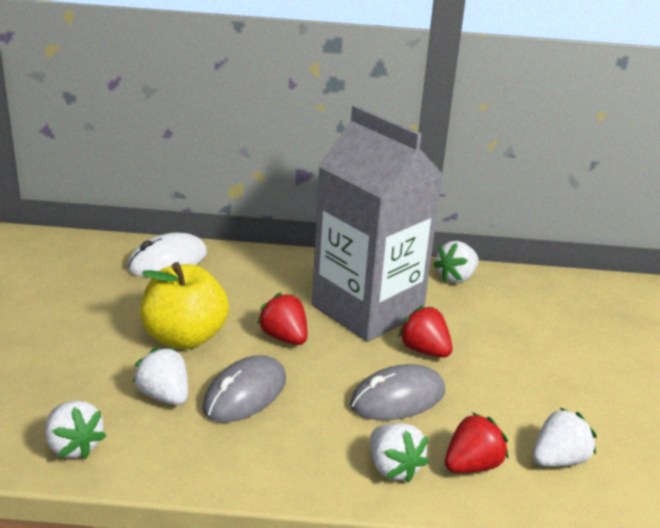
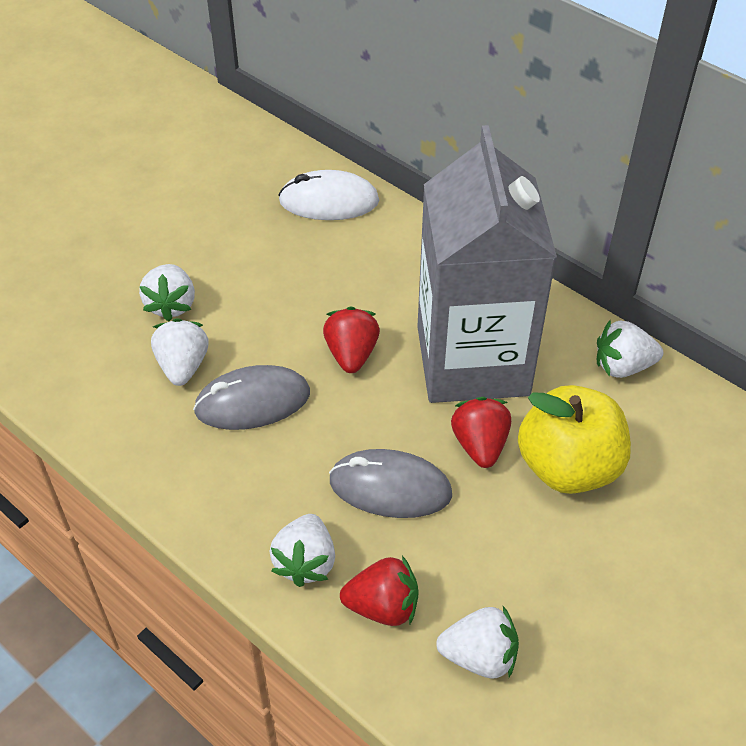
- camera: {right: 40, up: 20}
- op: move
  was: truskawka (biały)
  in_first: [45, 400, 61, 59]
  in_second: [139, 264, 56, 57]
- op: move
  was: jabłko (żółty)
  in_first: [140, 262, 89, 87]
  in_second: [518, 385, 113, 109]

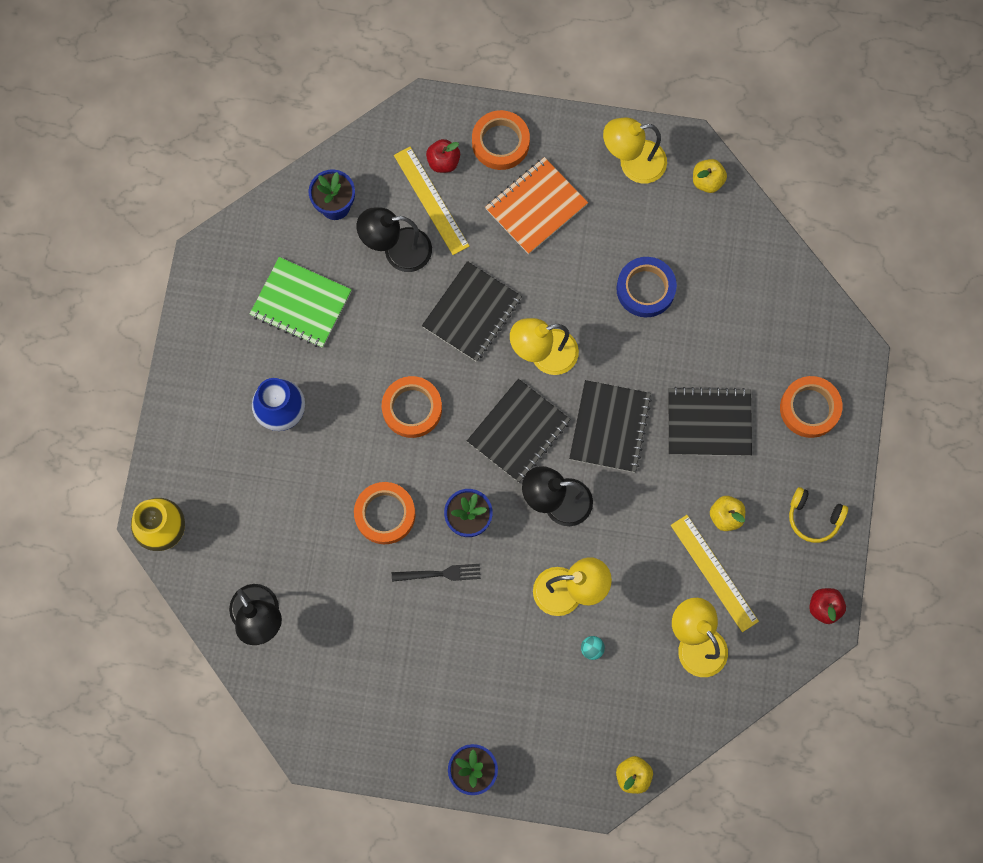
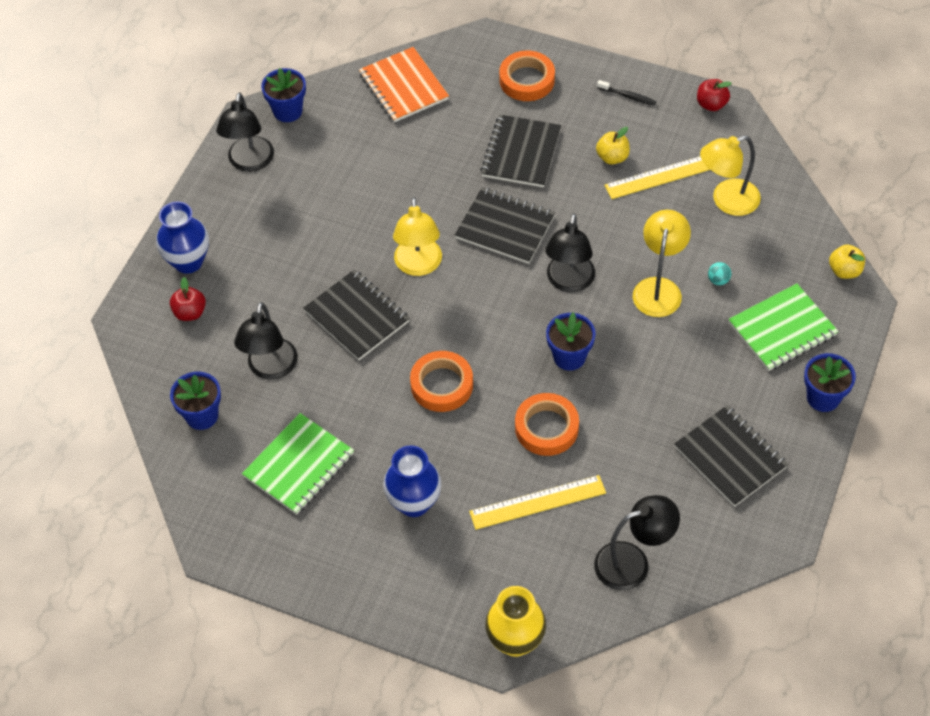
- camera: {right: -75, up: -20}
- op: replace
  was: taśma klejąca (pomarańczowy)
  now: wazon (niebieski)
  in_first: [472, 110, 58, 60]
  in_second: [156, 201, 53, 73]
- op: recolor
  was: lampka (żółty)
  now: lampka (czarny)
  in_first: [603, 117, 64, 67]
  in_second: [216, 92, 58, 80]
- op: replace
  was: jabłko (żółty)
  now: doniczka (niebieski)
  in_first: [693, 159, 34, 34]
  in_second: [261, 68, 45, 54]
- op: move
  was: zeszyt (pomarańczowy)
  in_first: [485, 157, 103, 97]
  in_second: [359, 47, 90, 75]
- op: move
  was: linijka (żółty)
  in_first: [394, 147, 75, 108]
  in_second: [469, 475, 137, 55]
- op: replace
  was: słuchawki (żółty)
  now: szczoteczka do zębów (czarny)
  in_first: [789, 487, 59, 56]
  in_second: [597, 80, 60, 26]
- op: move
  was: zeszyt (czarny)
  in_first: [467, 379, 104, 103]
  in_second: [674, 405, 115, 102]
- op: insert
  now: zeszyt (zielony)
  in_second: [728, 283, 111, 88]
- op: delete
  was: widelec (czarny)
  in_first: [392, 564, 89, 18]
- op: delete
  was: taśma klejąca (niebieski)
  in_first: [616, 257, 61, 60]

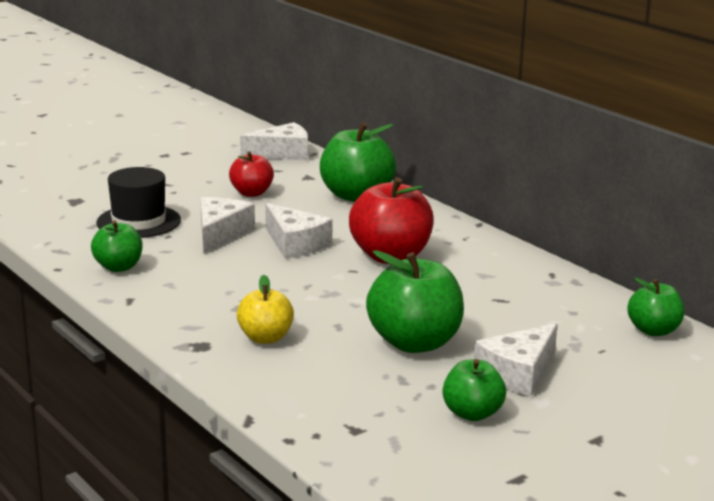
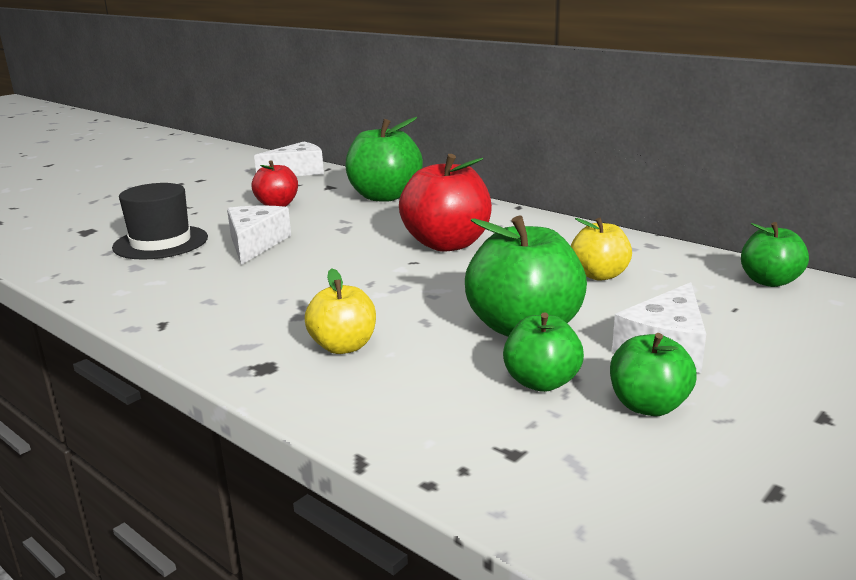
- camera: {right: -10, up: 0}
- op: move
  was: jabłko (zielony)
  in_first: [91, 220, 52, 52]
  in_second: [503, 312, 81, 80]
- op: insert
  now: jabłko (żółty)
  in_second: [571, 218, 61, 63]
- op: delete
  was: ser (biały)
  in_first: [265, 203, 68, 56]

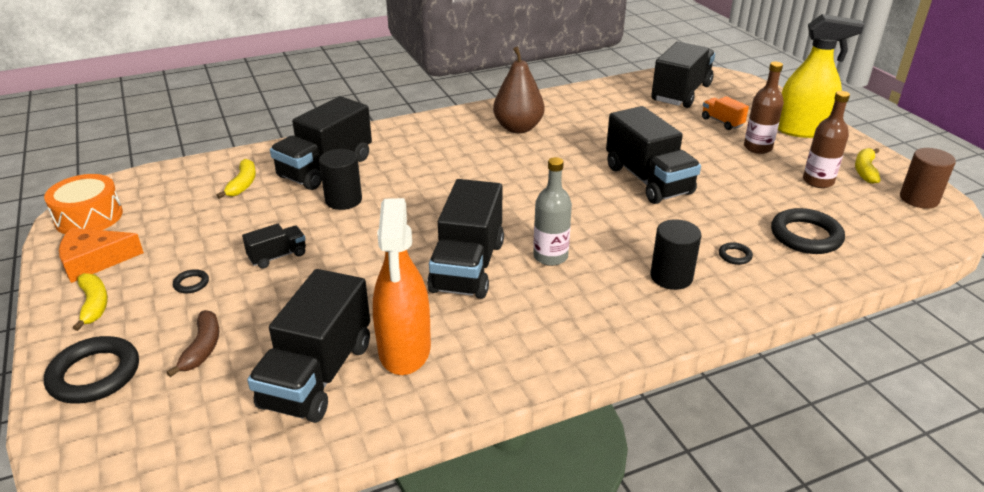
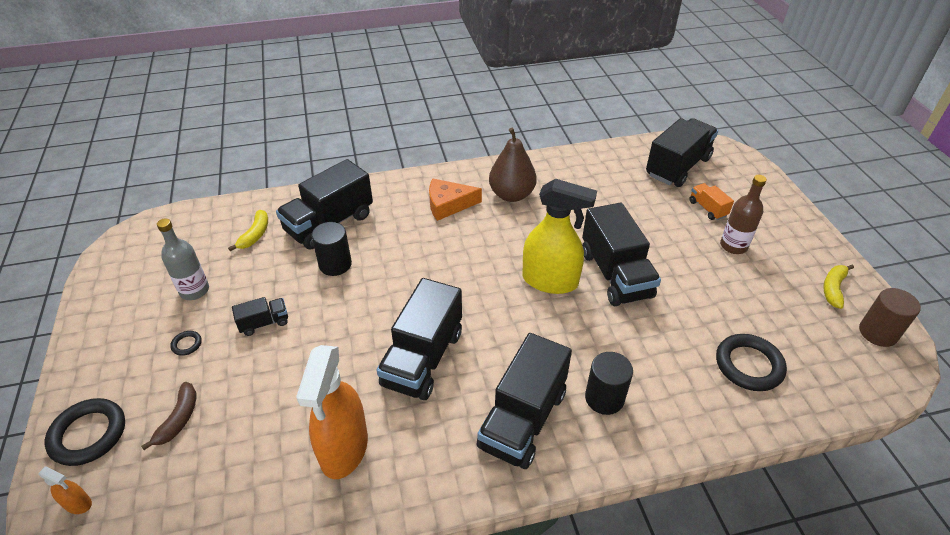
- camera: {right: 10, up: 10}
- op: insert
  now: spryskiwacz (pomarańczowy)
  in_second: [38, 466, 54, 48]
- op: move
  was: butelka (szary)
  in_first: [533, 157, 39, 109]
  in_second: [157, 218, 52, 82]
- op: move
  was: ser (pomarańczowy)
  in_first: [59, 228, 85, 55]
  in_second: [429, 178, 53, 43]
- op: move
  was: ciężarówka (czarny)
  in_first: [247, 269, 123, 154]
  in_second: [477, 333, 95, 136]
- op: move
  was: spryskiwacz (żółty)
  in_first: [778, 14, 86, 124]
  in_second: [522, 179, 75, 115]
- op: delete
  was: bęben (pomarańczowy)
  in_first: [44, 174, 79, 60]
- op: delete
  was: banan (żółty)
  in_first: [73, 273, 35, 58]
- op: delete
  was: pierścień (czarny)
  in_first: [719, 242, 34, 23]
- op: delete
  was: butelka (brązowy)
  in_first: [803, 91, 47, 97]

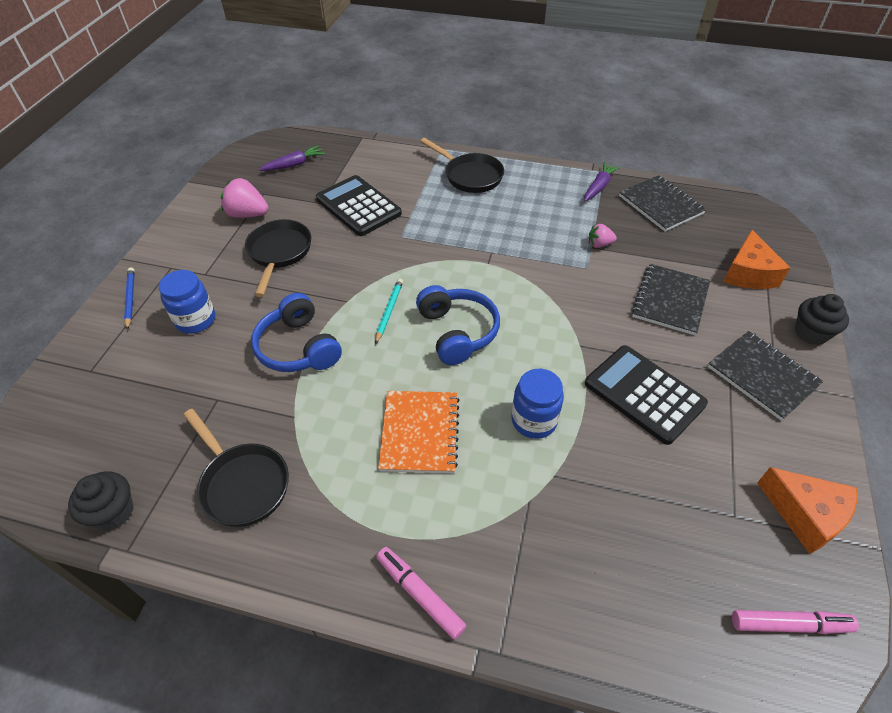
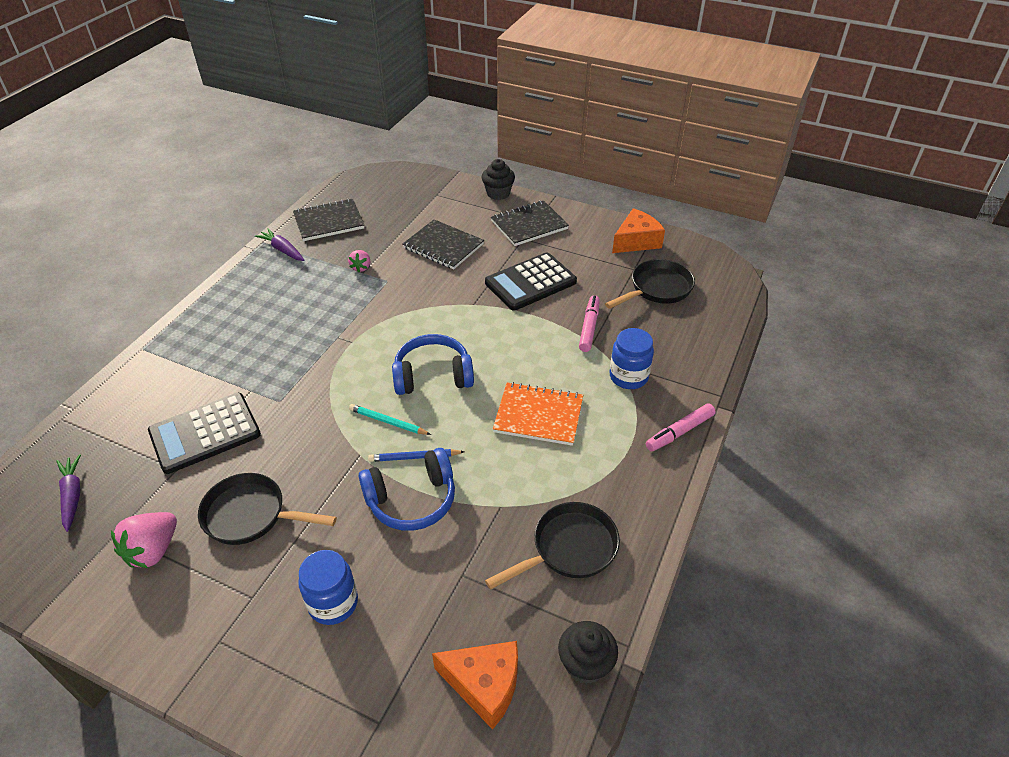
- camera: {right: -80, up: -5}
- op: move
  was: ołówek (niebieski)
  in_first: [124, 267, 11, 63]
  in_second: [368, 449, 97, 13]
- op: move
  was: ser (pomarańczowy)
  in_first: [723, 230, 67, 59]
  in_second: [432, 641, 86, 89]
- op: move
  was: flamaster (różowy)
  in_first: [732, 610, 127, 24]
  in_second: [579, 295, 21, 57]
- op: move
  was: patelnia (czarny)
  in_first: [420, 138, 84, 55]
  in_second: [605, 259, 90, 50]
- op: move
  was: słoik (niebieski)
  in_first: [511, 369, 53, 70]
  in_second: [610, 328, 44, 61]

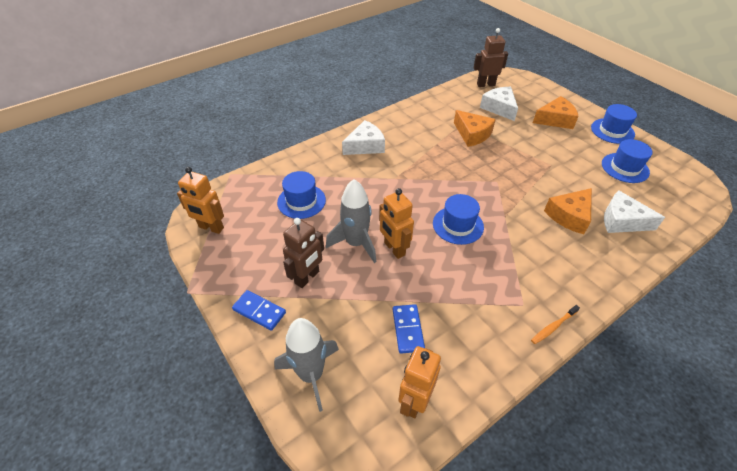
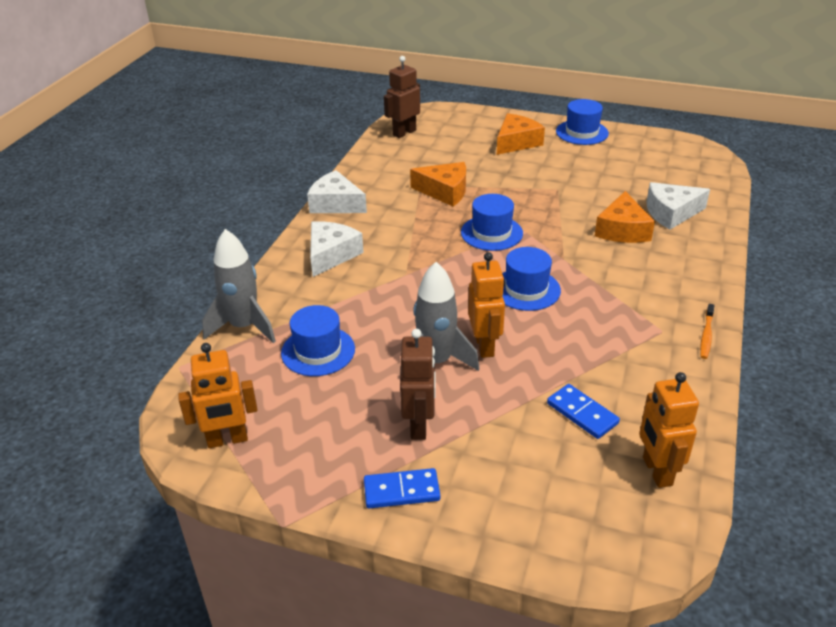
- camera: {right: -35, up: -10}
- op: move
  was: rakieta (szary)
  in_first: [274, 318, 65, 94]
  in_second: [202, 229, 74, 114]
- op: move
  was: ser (biały)
  in_first: [480, 87, 38, 34]
  in_second: [307, 170, 60, 43]
- op: move
  was: kapelusz (niebieski)
  in_first: [602, 139, 51, 44]
  in_second: [461, 194, 62, 57]
- op: rotate
  was: robot (pomarańczowy)
  in_first: [379, 188, 35, 71]
  in_second: [468, 252, 37, 106]
  clockwise: -120

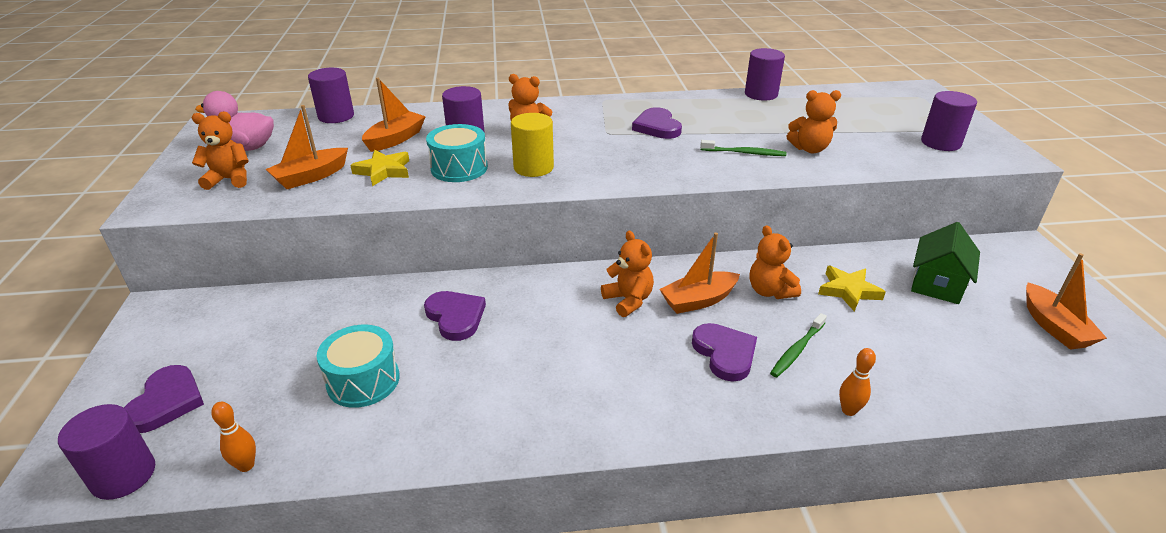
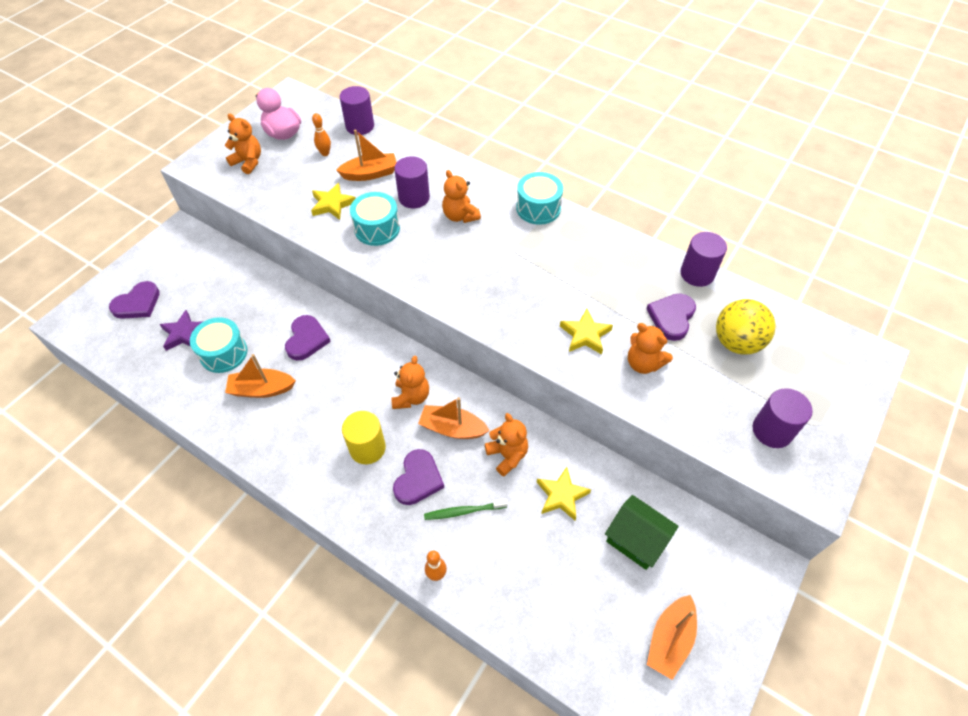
- camera: {right: 40, up: 20}
- op: insert
  now: gwiazda (fioletowy)
  in_second: [159, 310, 45, 41]
- op: move
  was: łódka (pomarańczowy)
  in_first: [266, 105, 82, 84]
  in_second: [225, 354, 71, 44]
- op: move
  was: kręgiel (pomarańczowy)
  in_first: [211, 402, 45, 70]
  in_second: [312, 113, 19, 43]
- op: move
  was: walec (żółty)
  in_first: [511, 113, 43, 64]
  in_second: [342, 411, 44, 53]
- op: rotate
  was: miś (pomarańczowy)
  in_first: [749, 225, 52, 74]
  in_second: [485, 413, 43, 63]
  clockwise: 135
- op: insert
  now: bęben (turkusowy)
  in_second: [516, 172, 47, 53]
- op: replace
  was: szczoteczka do zębów (zielony)
  now: gwiazda (żółty)
  in_first: [700, 140, 86, 16]
  in_second: [560, 309, 53, 46]
- op: rotate
  was: domek (zielony)
  in_first: [911, 222, 69, 82]
  in_second: [605, 495, 74, 75]
  clockwise: 60
- op: move
  was: serce (fioletowy)
  in_first: [632, 107, 50, 32]
  in_second: [646, 293, 50, 48]
- op: insert
  now: piłka (żółty)
  in_second: [716, 299, 60, 56]
- op: delete
  was: walec (fioletowy)
  in_first: [58, 404, 97, 96]

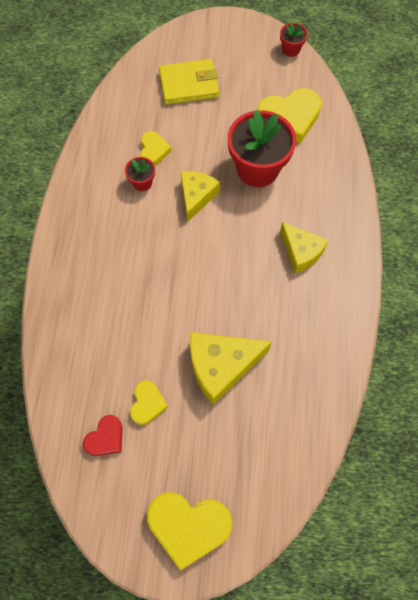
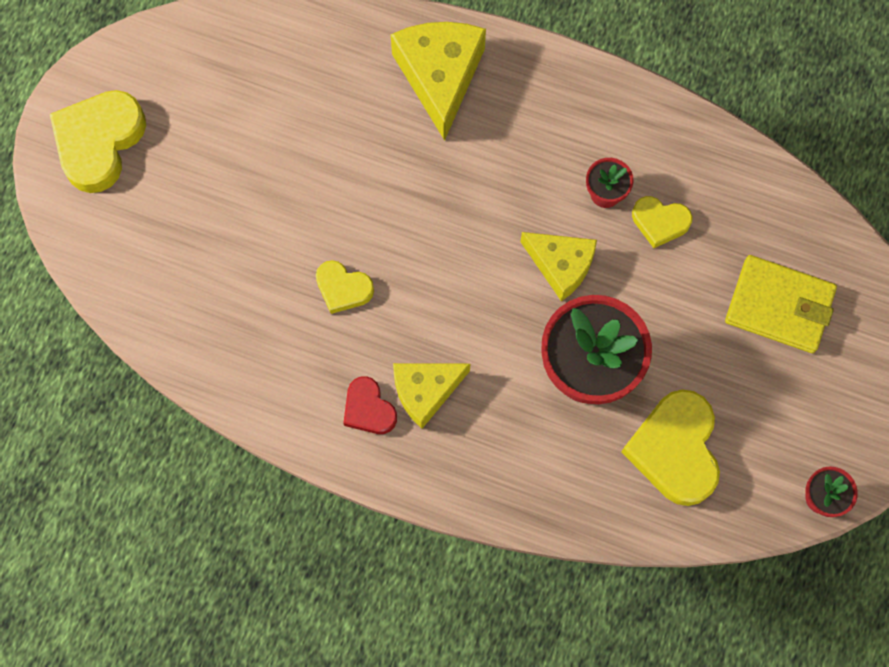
- camera: {right: 105, up: 5}
- op: move
  was: serce (żółty)
  in_first: [130, 380, 38, 45]
  in_second: [316, 260, 58, 54]
- op: move
  was: serce (czerwony)
  in_first: [83, 415, 39, 41]
  in_second: [343, 376, 54, 58]
- op: move
  was: ser (żółty)
  in_first: [190, 332, 82, 73]
  in_second: [391, 22, 95, 119]
- op: rotate
  was: portfel (żółty)
  in_first: [159, 59, 60, 46]
  in_second: [725, 255, 112, 98]
  clockwise: -75

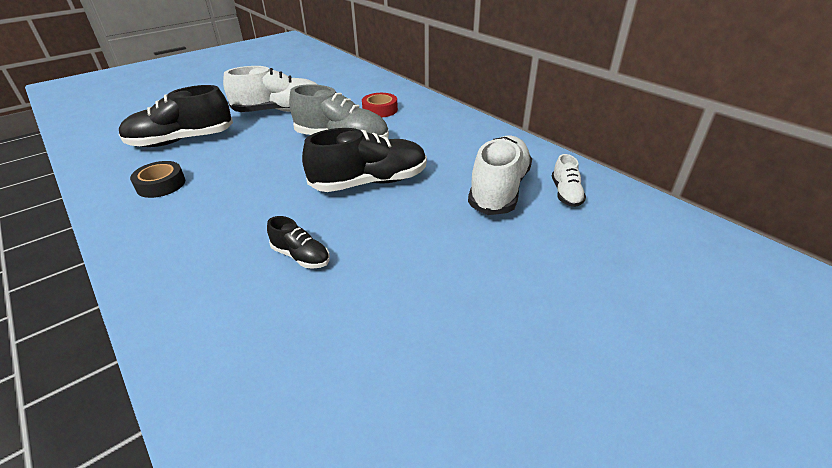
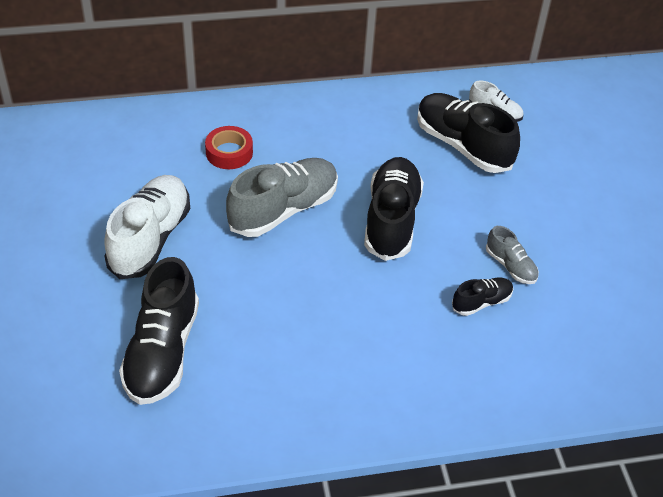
- camera: {right: -65, up: 10}
- op: recolor
  was: but (biały)
  now: but (czarny)
  in_first: [468, 136, 64, 79]
  in_second: [417, 93, 103, 80]
- op: insert
  now: but (szary)
  in_second: [486, 226, 53, 58]
- op: delete
  was: taśma klejąca (czarny)
  in_first: [130, 161, 55, 37]

